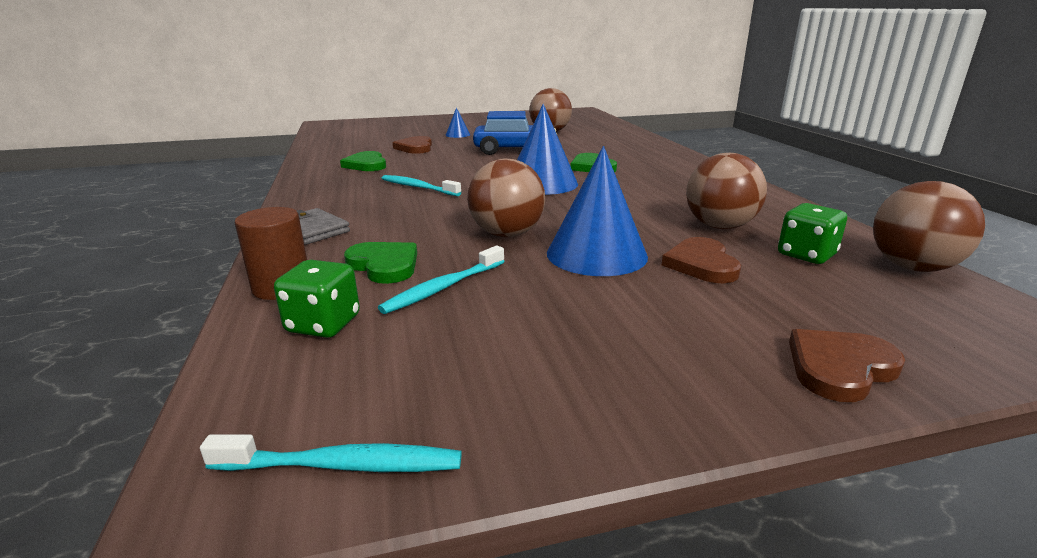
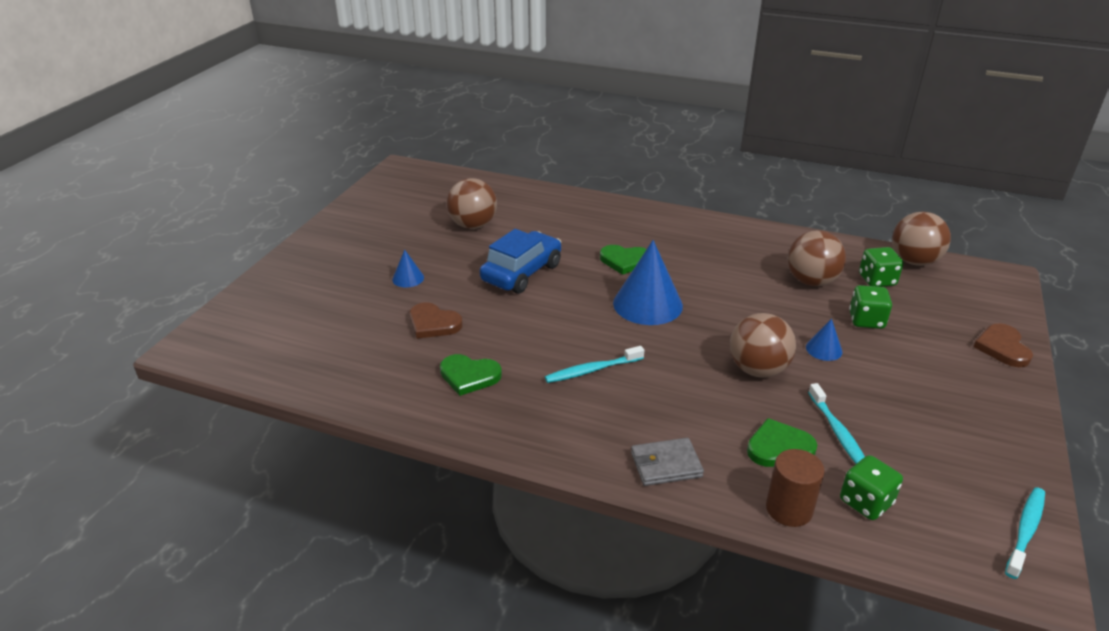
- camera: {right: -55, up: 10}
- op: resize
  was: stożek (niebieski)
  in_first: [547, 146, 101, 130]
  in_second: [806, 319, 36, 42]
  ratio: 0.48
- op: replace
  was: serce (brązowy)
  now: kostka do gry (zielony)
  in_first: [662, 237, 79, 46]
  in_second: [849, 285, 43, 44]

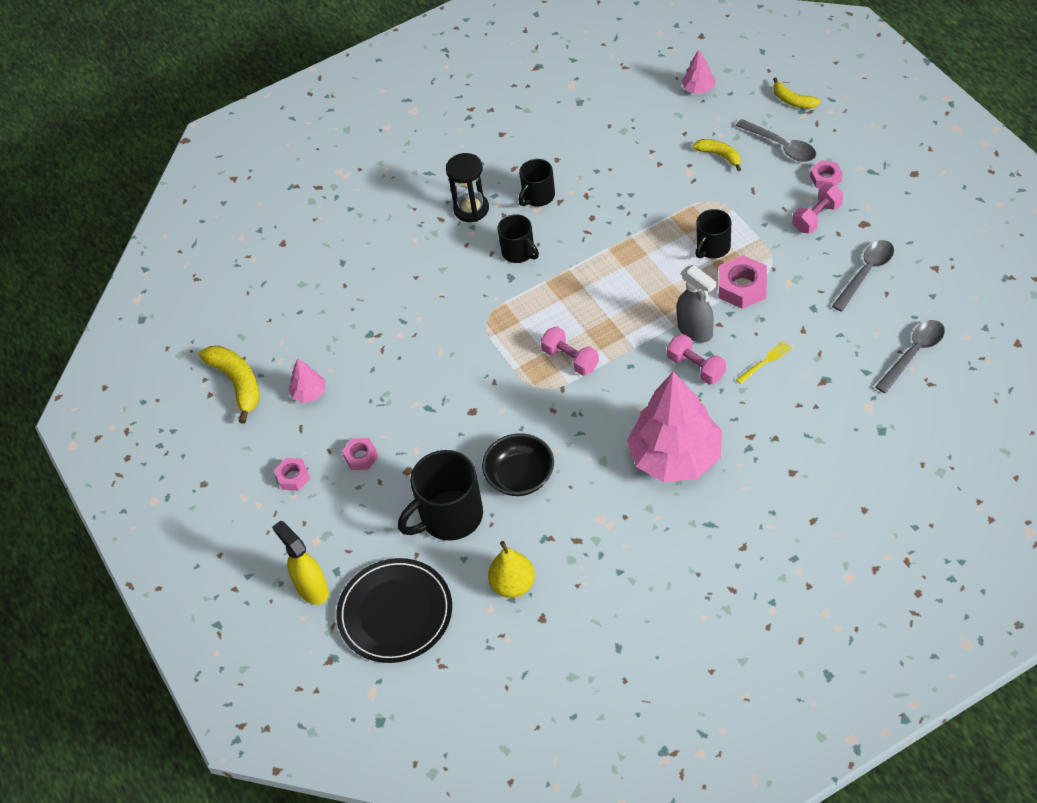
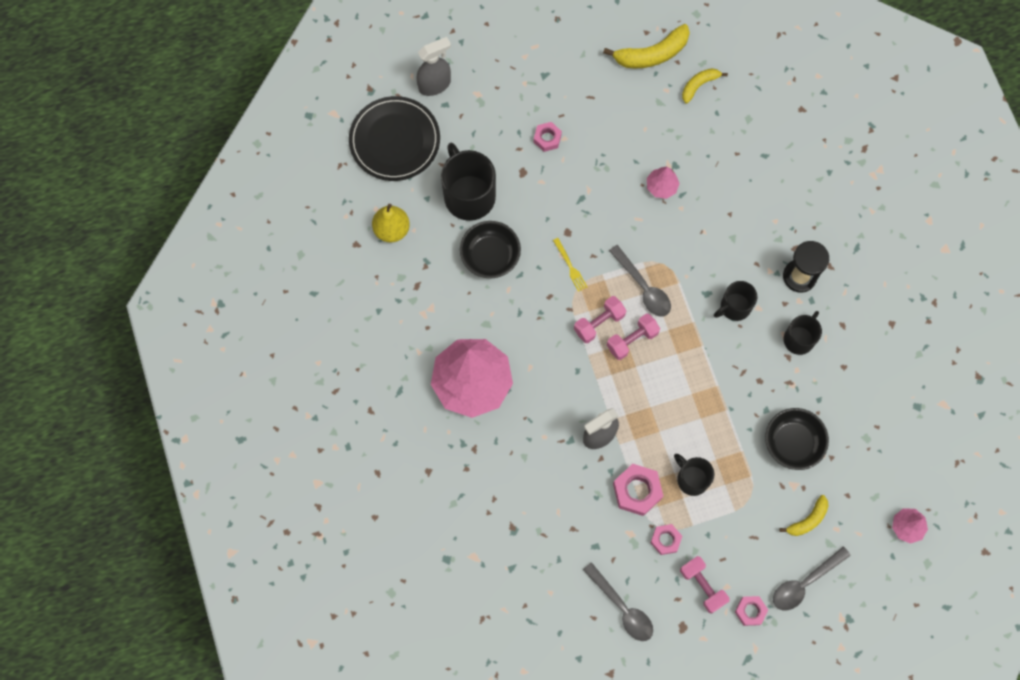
- camera: {right: 95, up: 20}
- op: recolor
  was: spryskiwacz (żółty)
  now: spryskiwacz (szary)
  in_first: [272, 521, 57, 83]
  in_second: [417, 37, 34, 59]
- op: move
  was: widelec (żółty)
  in_first: [736, 341, 56, 43]
  in_second: [553, 238, 35, 54]
- op: move
  was: hantel (różowy)
  in_first: [667, 334, 59, 51]
  in_second: [607, 314, 53, 46]
- op: move
  was: łyżka (szary)
  in_first: [875, 320, 70, 73]
  in_second: [609, 245, 62, 72]
- op: move
  was: drzewko (różowy)
  in_first: [288, 359, 37, 44]
  in_second: [647, 167, 33, 32]
- op: move
  was: nakrętka (różowy)
  in_first: [274, 458, 36, 33]
  in_second: [651, 524, 31, 31]
- op: move
  was: banan (żółty)
  in_first: [773, 77, 48, 32]
  in_second: [682, 68, 46, 35]
- op: insert
  now: miska (czarny)
  in_second: [765, 408, 64, 62]
- op: rotate
  was: kubek (czarny)
  in_first: [518, 159, 37, 48]
  in_second: [784, 311, 38, 44]
  clockwise: 75

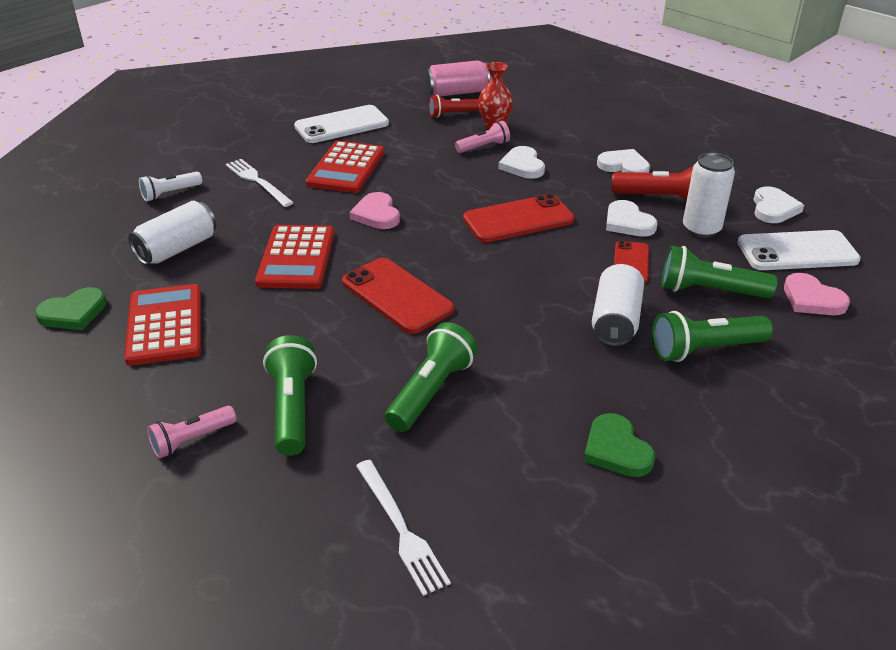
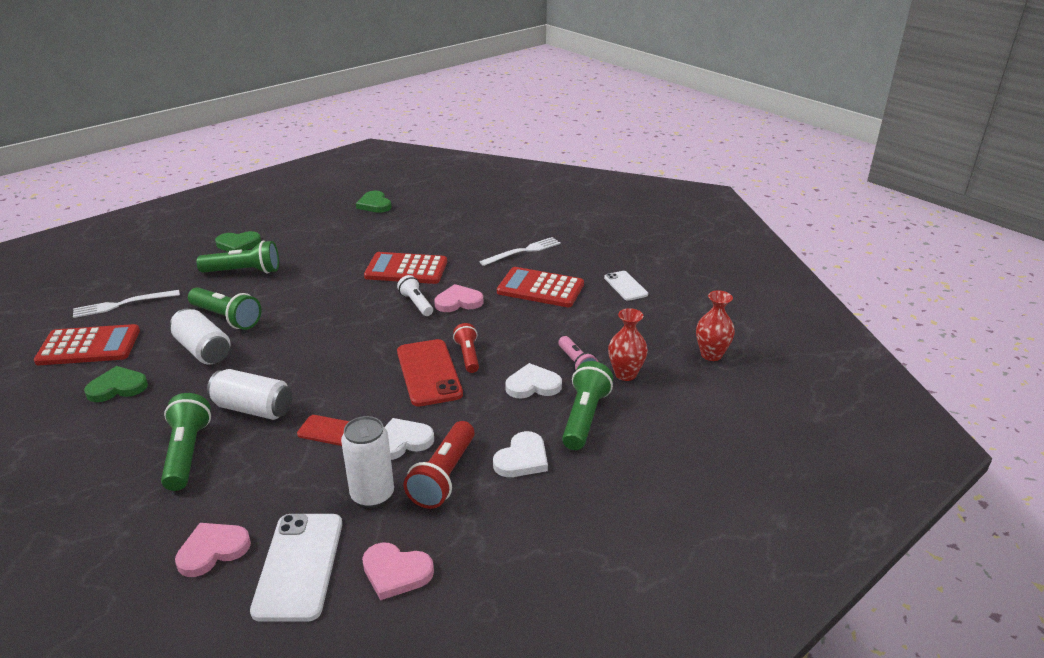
- camera: {right: 95, up: -5}
- op: move
  was: kalkulator (czerwony)
  in_first: [124, 284, 77, 82]
  in_second: [34, 324, 106, 41]
- op: move
  was: puszka (biały)
  in_first: [128, 201, 88, 64]
  in_second: [170, 309, 60, 55]
- op: replace
  was: latarka (różowy)
  now: serce (zielony)
  in_first: [147, 406, 90, 53]
  in_second: [215, 231, 46, 21]
- op: recolor
  was: serce (biały)
  now: serce (różowy)
  in_first: [753, 186, 51, 37]
  in_second: [362, 542, 72, 58]
- op: move
  was: latarka (biały)
  in_first: [139, 172, 63, 29]
  in_second: [397, 275, 36, 41]
- op: move
  was: latarka (czerwony)
  in_first: [429, 95, 50, 23]
  in_second: [453, 323, 26, 50]
- op: move
  was: latarka (zielony)
  in_first: [662, 245, 115, 54]
  in_second: [562, 361, 51, 89]
- op: resize
  was: telefon (biały)
  in_first: [294, 105, 95, 38]
  in_second: [604, 271, 44, 30]
  ratio: 0.6
- op: replace
  was: puszka (różowy)
  now: wazon (czerwony)
  in_first: [425, 60, 65, 36]
  in_second: [696, 290, 39, 71]
- op: delete
  was: telefon (czerwony)
  in_first: [342, 258, 112, 76]

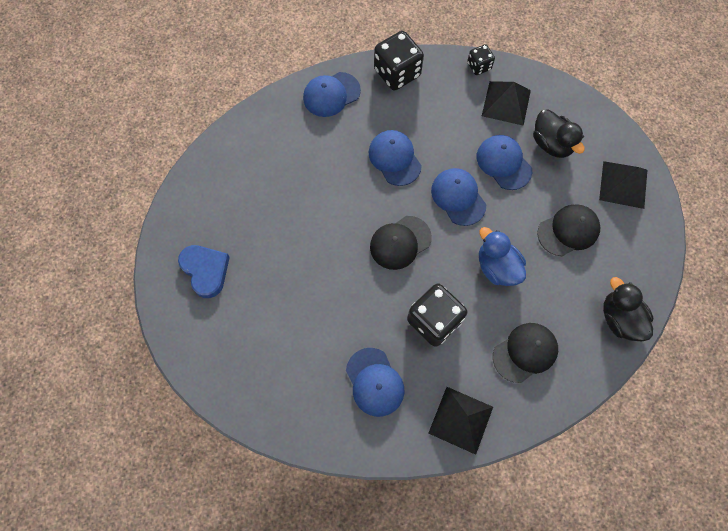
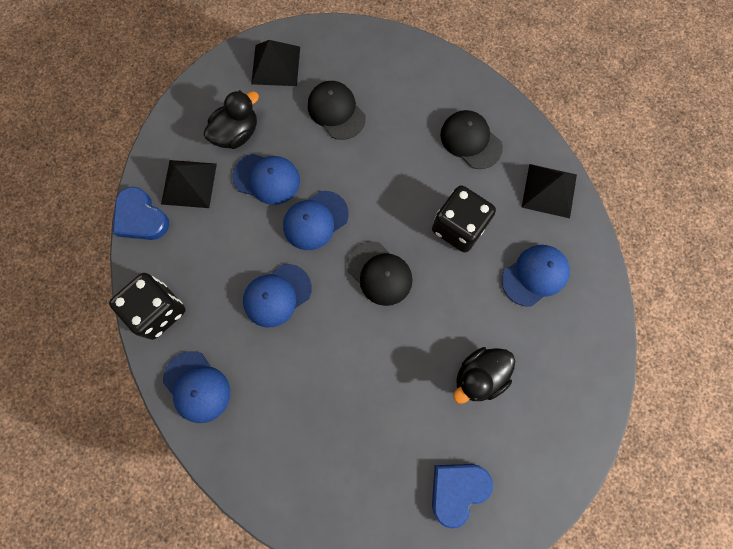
- camera: {right: -100, up: 5}
- op: replace
  was: kostka do gry (czarny)
  now: serce (niebieski)
  in_first: [467, 44, 28, 31]
  in_second: [113, 187, 56, 53]
- op: rotate
  was: czapka (niebieski)
  in_first: [477, 135, 55, 55]
  in_second: [232, 154, 68, 51]
  clockwise: -120
- op: move
  was: kaczka (czarny)
  in_first: [603, 277, 50, 64]
  in_second: [453, 347, 62, 57]
- op: delete
  was: kaczka (niebieski)
  in_first: [479, 227, 47, 59]

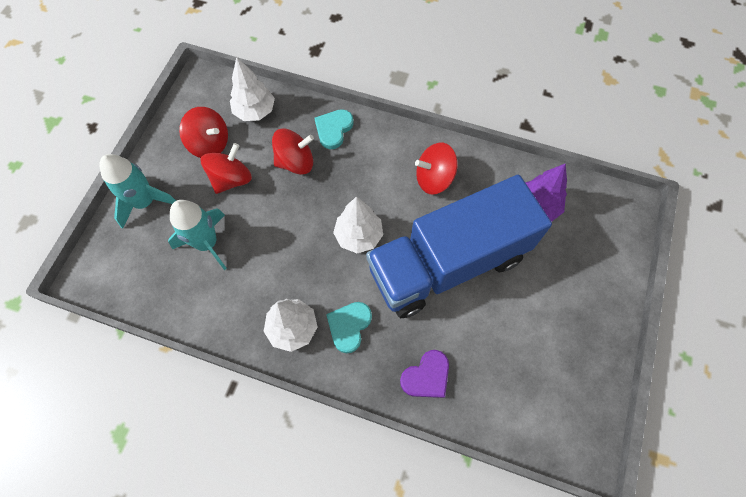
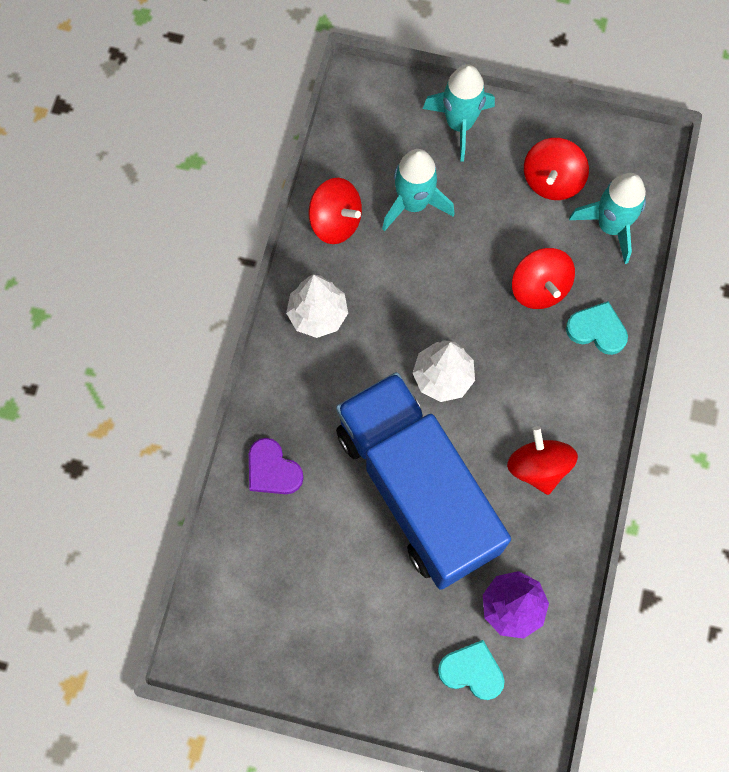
- camera: {right: 85, up: 5}
- op: move
  was: bączek (czerwony)
  in_first: [201, 143, 51, 51]
  in_second: [309, 178, 53, 66]
- op: move
  was: serce (turkusowy)
  in_first: [326, 302, 46, 51]
  in_second: [438, 640, 67, 60]
- op: replace
  was: drzewko (biały)
  now: rakieta (turkusowy)
  in_first: [230, 57, 45, 64]
  in_second: [569, 173, 77, 91]

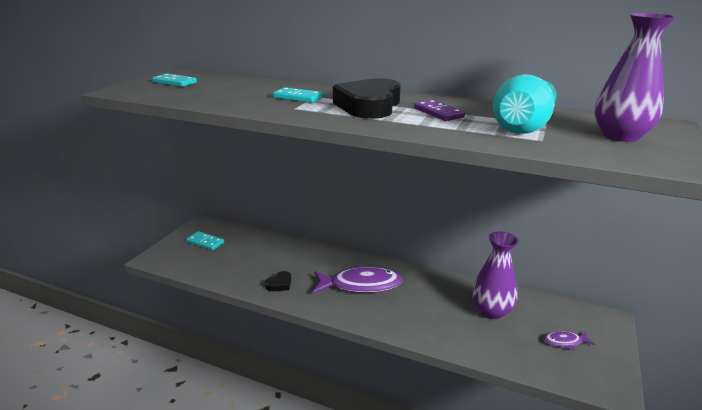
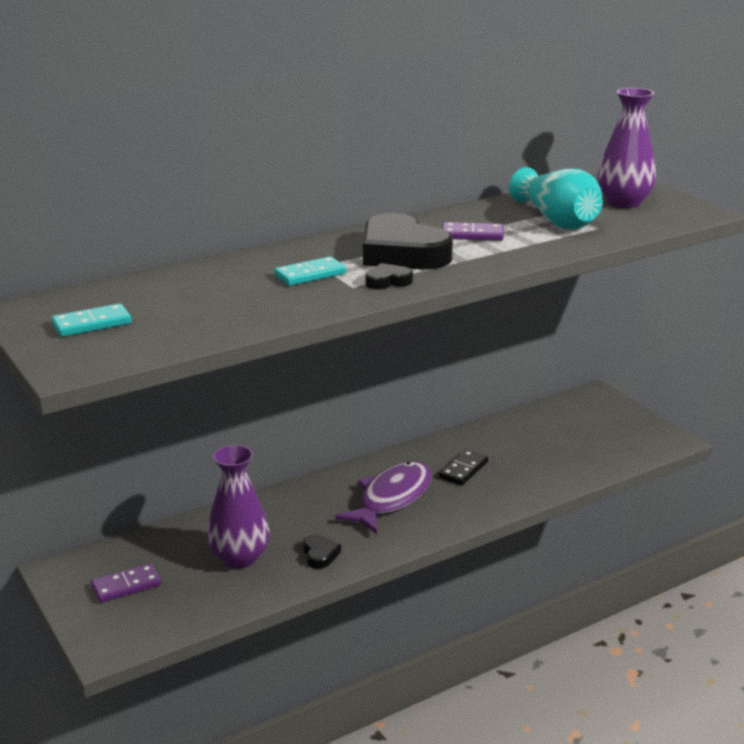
- camera: {right: -55, up: 0}
- op: recolor
  was: kostka domina (turkusowy)
  now: kostka domina (fioletowy)
  in_first: [186, 231, 38, 19]
  in_second: [91, 563, 70, 40]
- op: move
  was: wazon (fioletowy)
  in_first: [472, 232, 47, 87]
  in_second: [207, 445, 63, 124]
- op: insert
  now: serce (czarny)
  in_second: [365, 263, 48, 27]
- op: insert
  now: kostka domina (czarny)
  in_second: [439, 450, 49, 35]
- op: delete
  was: ryba (fioletowy)
  in_first: [543, 331, 52, 19]

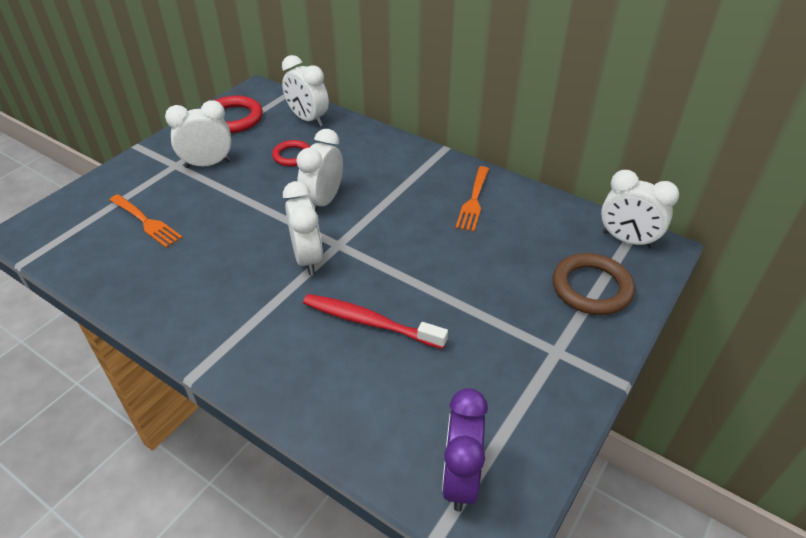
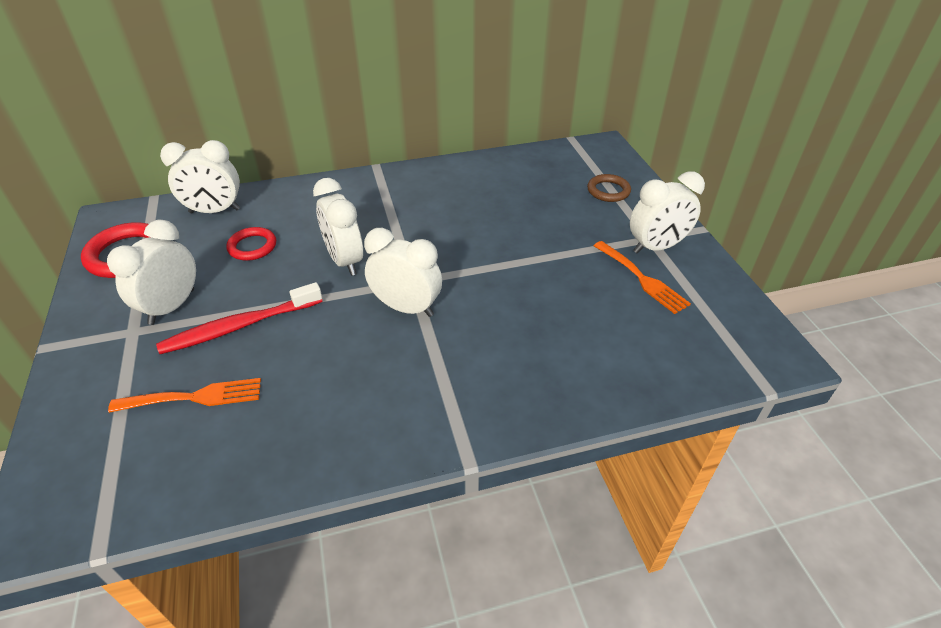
- camera: {right: -50, up: 0}
- op: move
  was: szczoteczka do zębów (czerwony)
  in_first: [303, 294, 145, 55]
  in_second: [156, 282, 167, 72]
- op: resize
  was: pierścień (brązowy)
  in_first: [552, 253, 83, 62]
  in_second: [587, 174, 44, 28]
  ratio: 0.62
- op: move
  was: widelec (pomarańczowy)
  in_first: [455, 166, 34, 66]
  in_second: [594, 241, 97, 73]
- op: move
  was: budzik (biały)
  in_first: [601, 170, 78, 79]
  in_second: [630, 171, 75, 83]
- op: delete
  was: budzik (fioletowy)
  in_first: [442, 388, 46, 124]

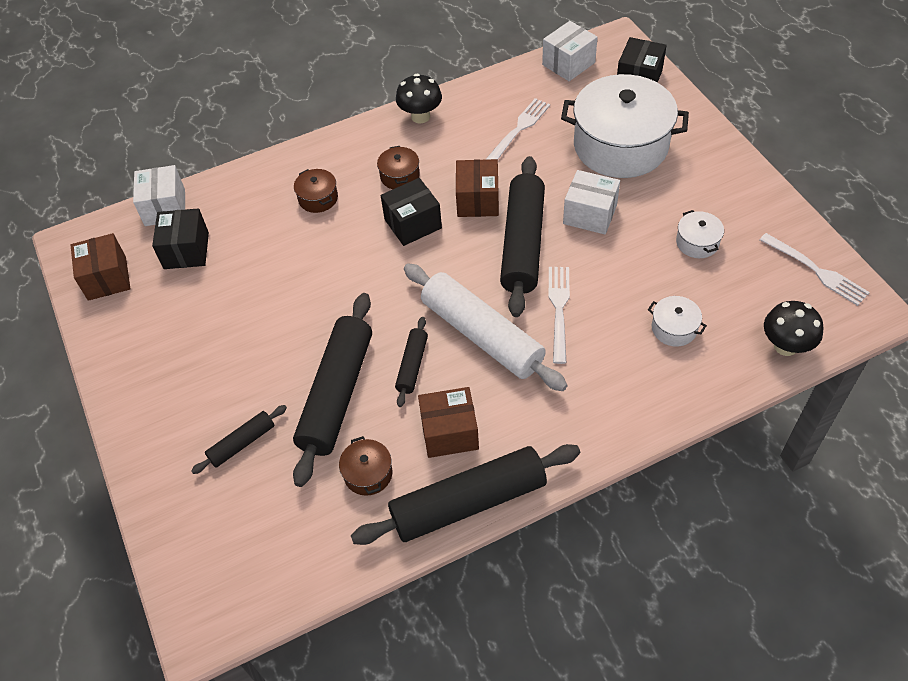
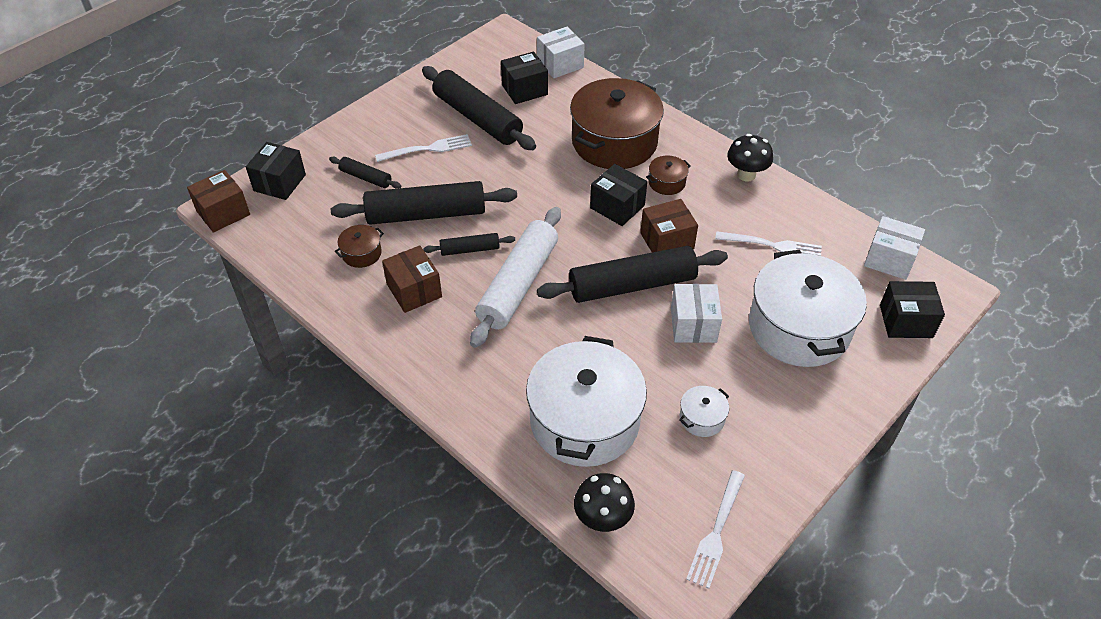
- camera: {right: 65, up: -5}
- op: move
  was: pudełko (brązowy)
  in_first: [71, 233, 60, 68]
  in_second: [187, 170, 63, 63]
- op: insert
  now: pudełko (czarny)
  in_second: [246, 142, 60, 58]
- op: move
  was: widelec (biały)
  in_first: [549, 267, 21, 97]
  in_second: [375, 134, 97, 28]
- op: move
  was: wałek do ciasta (czarny)
  in_first: [351, 444, 229, 101]
  in_second: [422, 66, 114, 84]
- op: resize
  was: garnek (biały)
  in_first: [648, 296, 59, 51]
  in_second: [526, 336, 121, 131]
  ratio: 2.41
- op: resize
  was: garnek (brązowy)
  in_first: [294, 169, 44, 44]
  in_second: [570, 78, 94, 91]
  ratio: 2.41

